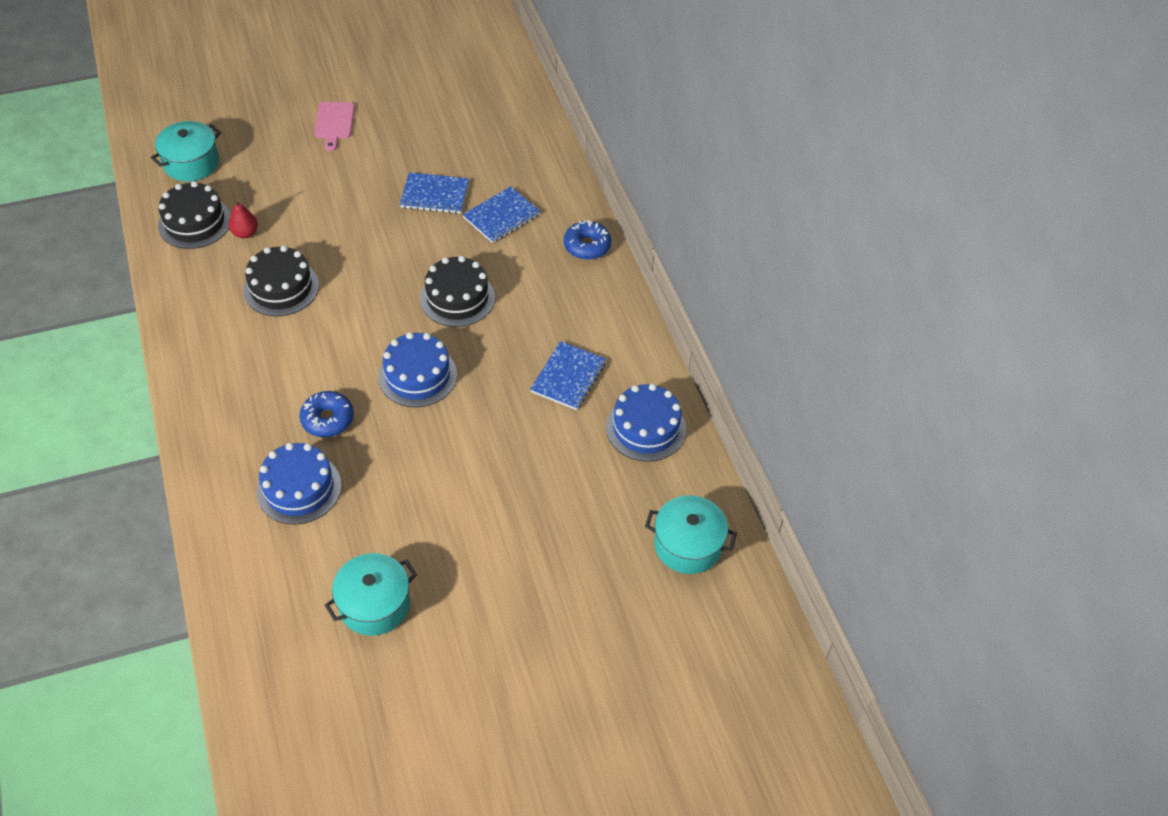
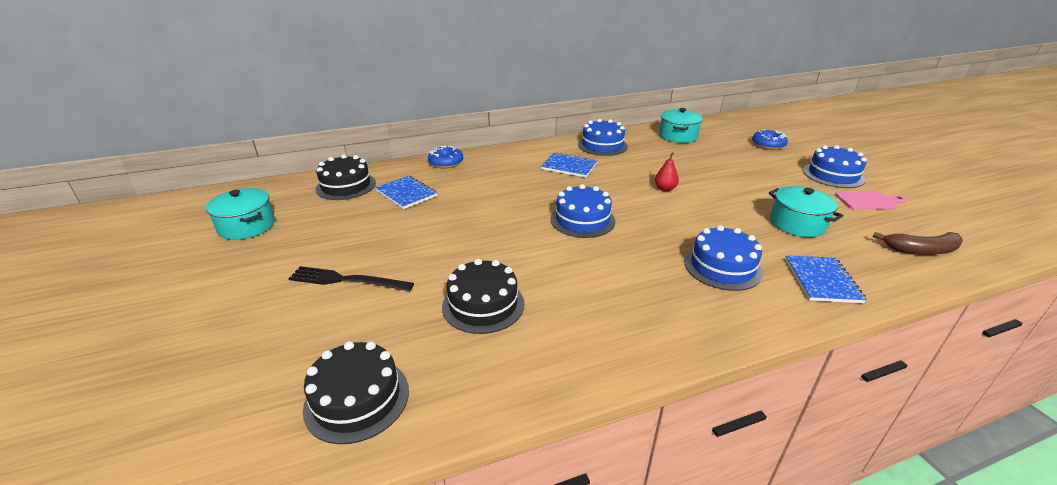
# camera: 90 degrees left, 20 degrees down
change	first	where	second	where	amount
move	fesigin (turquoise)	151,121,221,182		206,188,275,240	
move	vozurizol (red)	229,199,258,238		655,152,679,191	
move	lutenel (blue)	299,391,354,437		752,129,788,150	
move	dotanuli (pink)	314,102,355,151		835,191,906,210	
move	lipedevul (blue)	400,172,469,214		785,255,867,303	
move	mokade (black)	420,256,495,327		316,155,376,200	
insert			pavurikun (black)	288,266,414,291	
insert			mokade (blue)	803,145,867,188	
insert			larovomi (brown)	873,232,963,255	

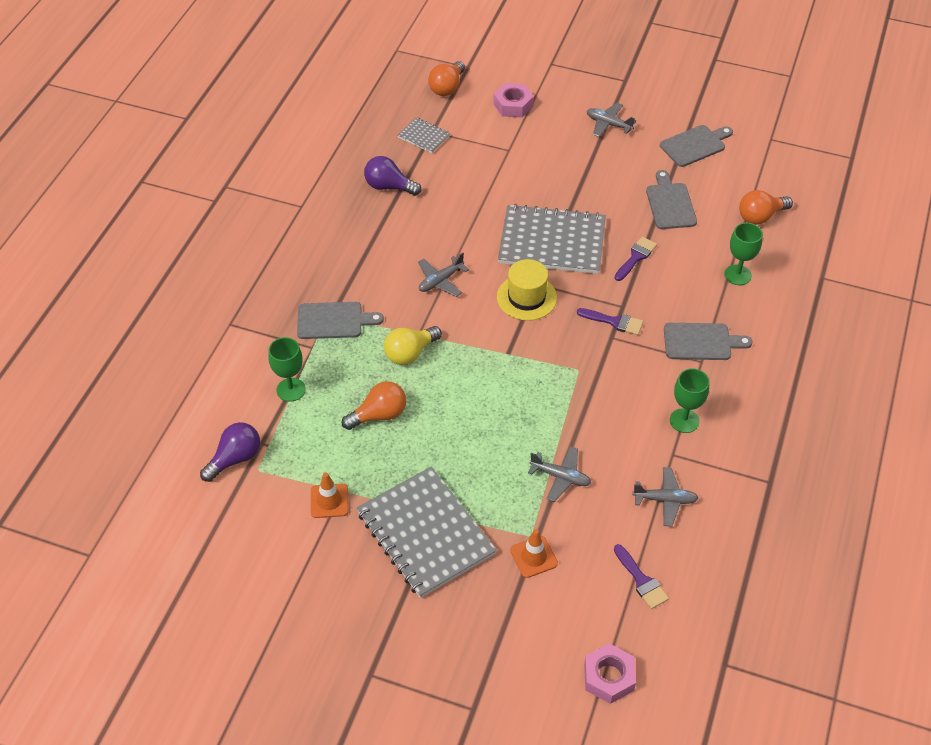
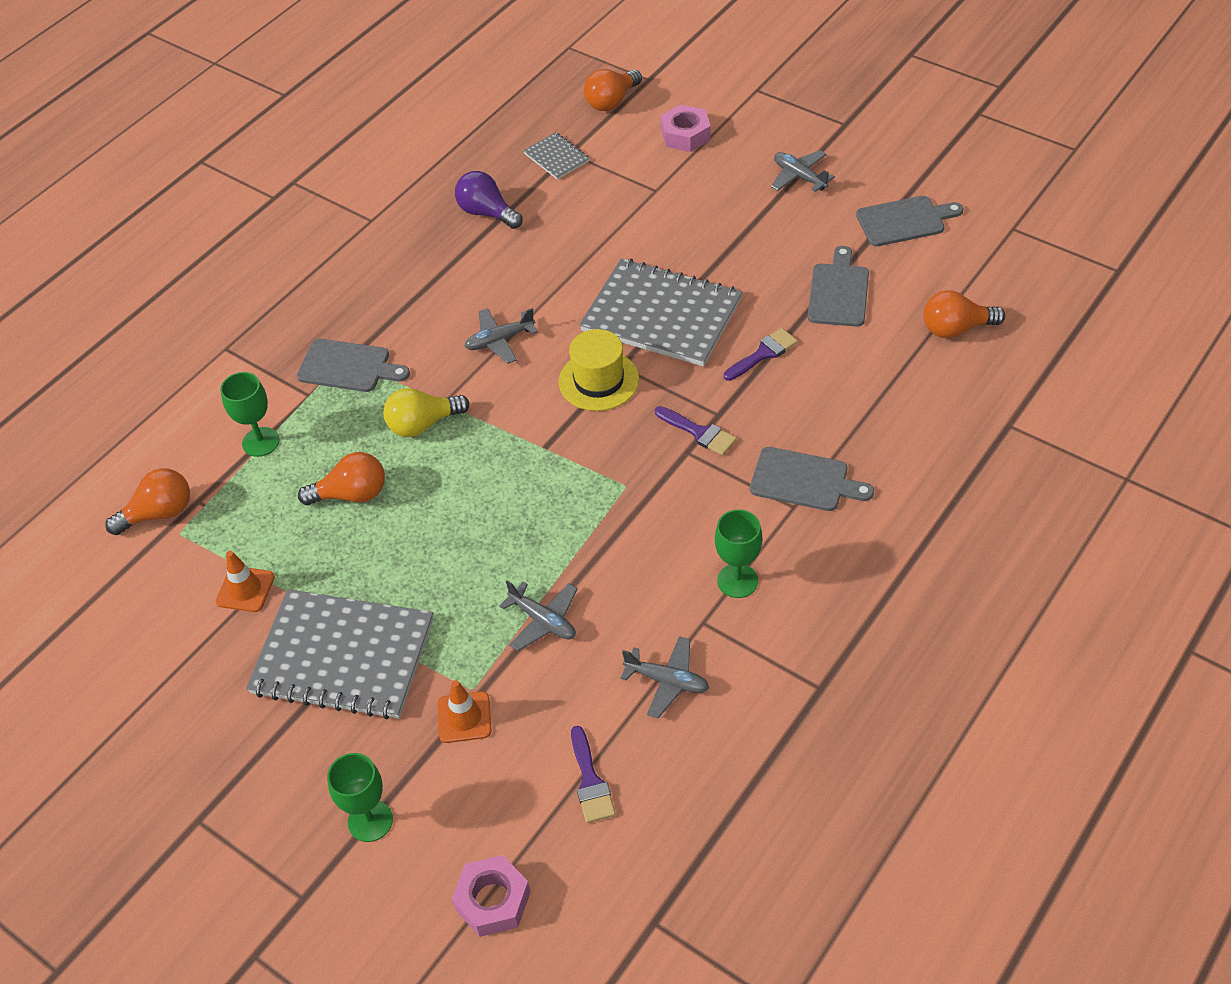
# camera: 20 degrees right, 0 degrees up
change	first	where	second	where	amount
recolor	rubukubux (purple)	200,422,260,482	rubukubux (orange)	105,468,190,535	
rotate	lipedevul (grey)	357,466,497,598		246,589,433,719	60 degrees counterclockwise
move	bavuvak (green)	724,223,763,285		327,753,393,842	

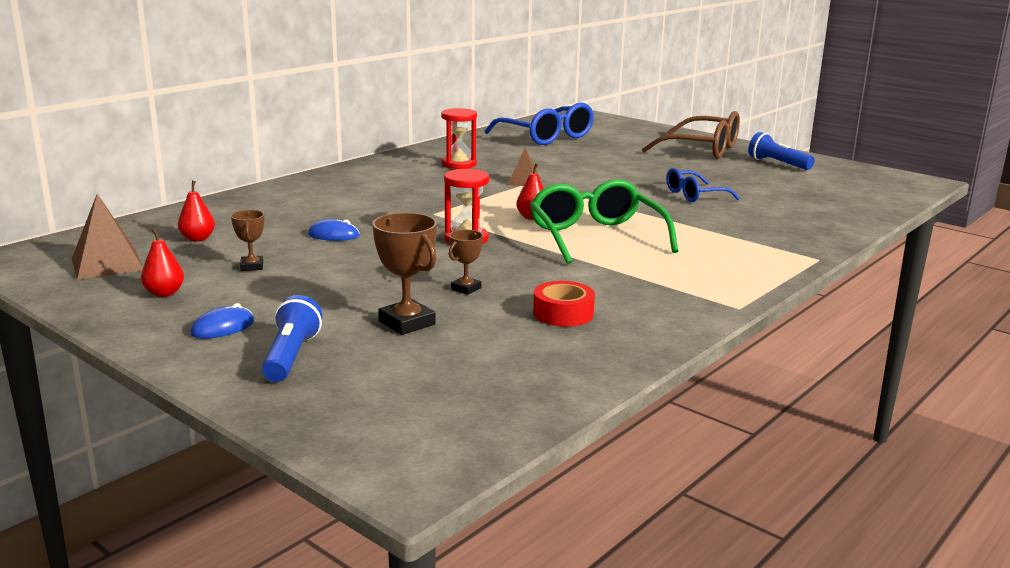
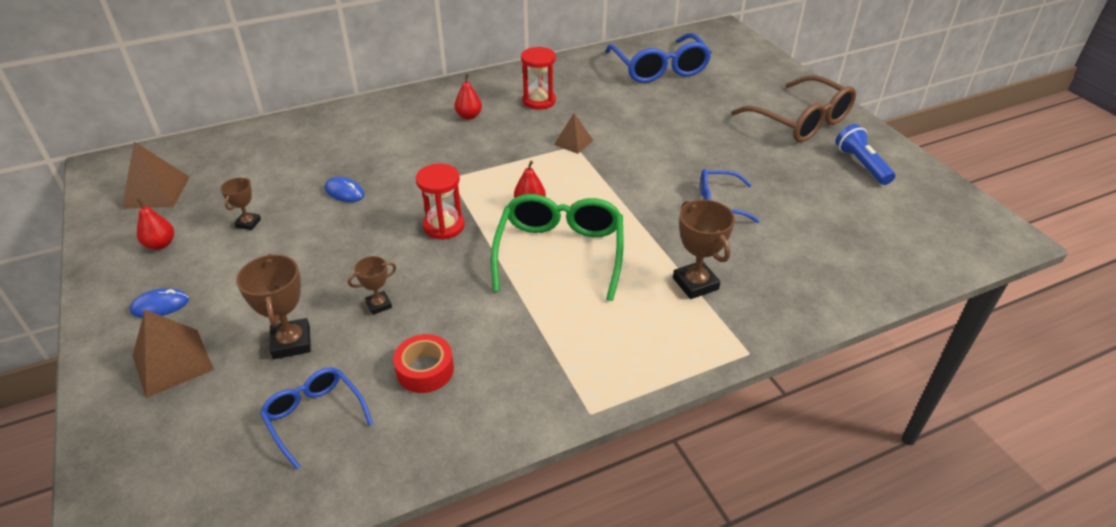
# camera: 25 degrees right, 20 degrees up
change	first	where	second	where	amount
move	vozurizol (red)	178,181,215,242		454,74,482,120	
replace	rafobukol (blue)	262,295,322,382	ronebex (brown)	133,310,214,398	
insert			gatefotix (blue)	260,367,373,469	
insert			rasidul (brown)	673,199,735,299	

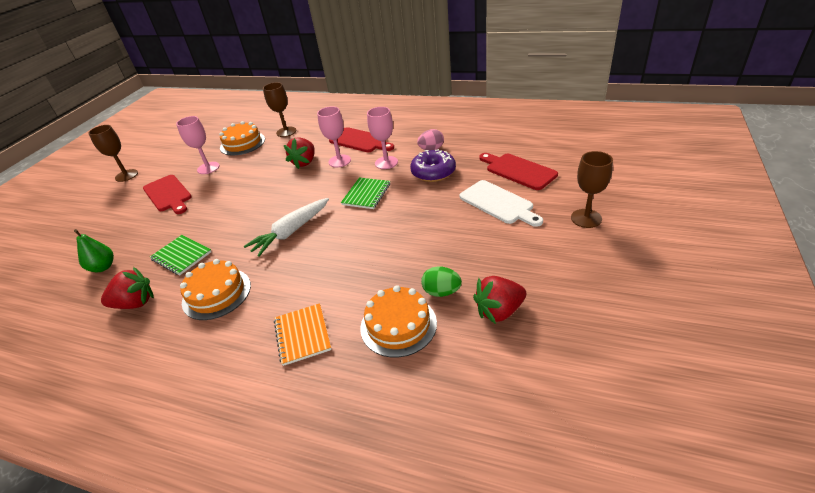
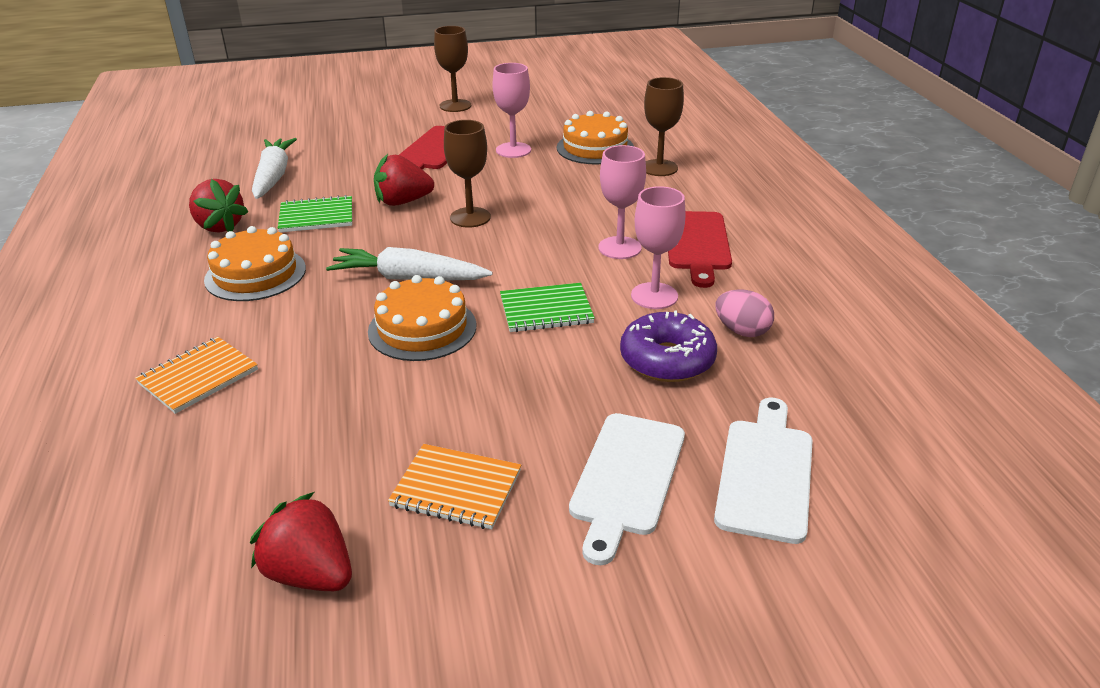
# camera: 55 degrees right, 5 degrees down
change	first	where	second	where	amount
replace	vozurizol (green)	74,229,114,272	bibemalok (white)	252,138,297,199	
rotate	lipedevul (green)	150,235,212,275		278,195,352,232	75 degrees clockwise
move	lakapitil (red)	284,137,315,169		374,154,434,206	
move	mokade (orange)	360,285,437,357		368,275,476,361	
delete	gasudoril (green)	421,267,462,297			
recolor	dotanuli (red)	479,153,558,190	dotanuli (white)	714,398,813,544	
move	bavuvak (brown)	571,151,613,228		444,120,491,228	
insert			lipedevul (orange)	388,444,521,529	

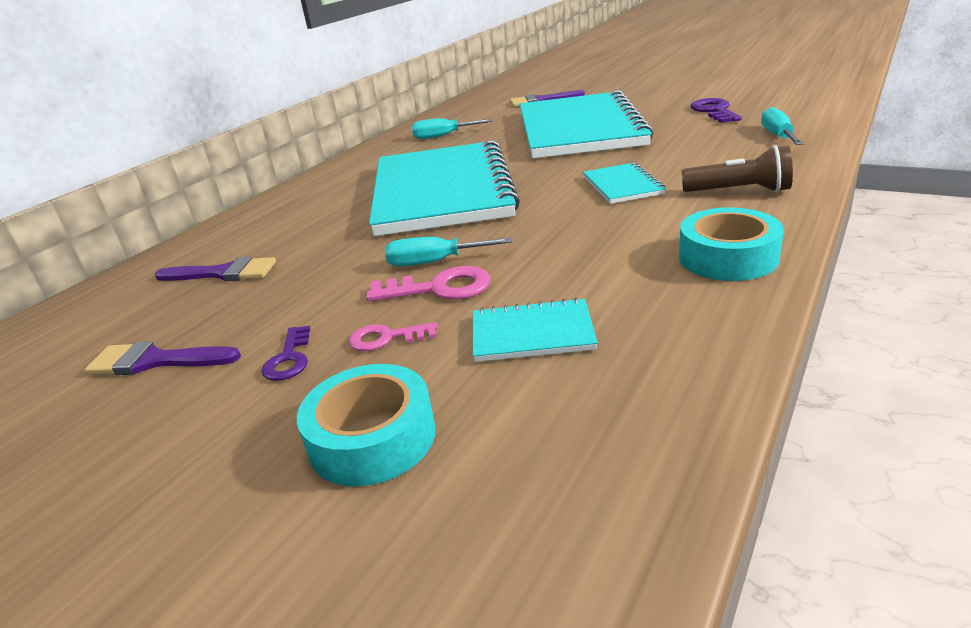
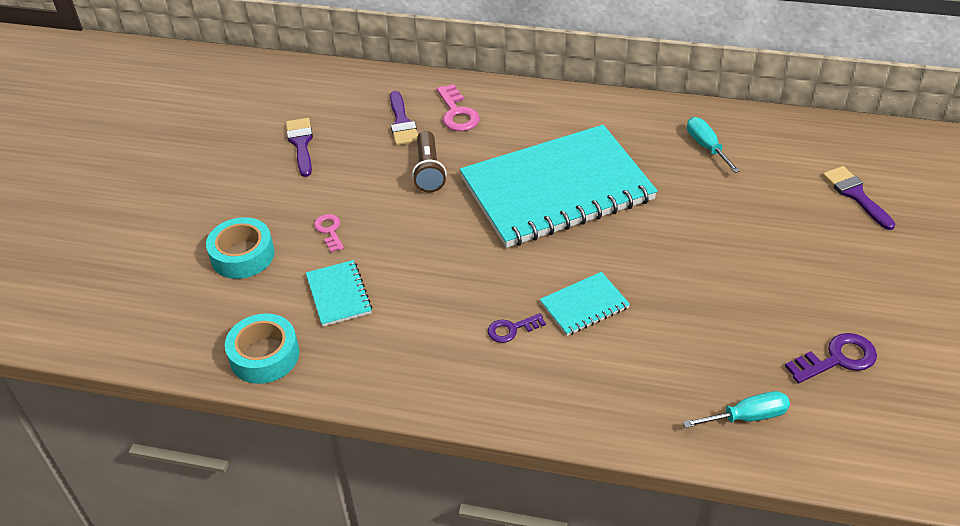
# camera: 70 degrees right, 15 degrees up
change	first	where	second	where	amount
move	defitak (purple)	261,326,310,381		488,313,546,343	
move	defitak (pink)	366,266,491,301		437,84,480,131	
delete	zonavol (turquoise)	385,237,513,266			
delete	lipedevul (turquoise)	520,90,654,158			
move	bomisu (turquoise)	679,207,784,281		225,313,299,384	
move	rafobukol (brown)	682,145,793,192		412,131,447,192	

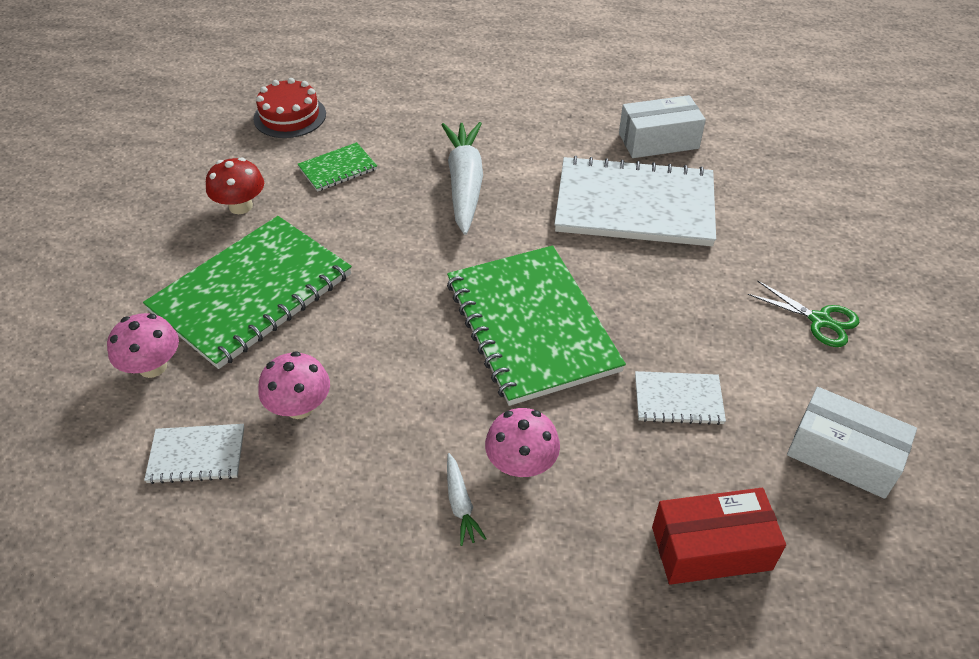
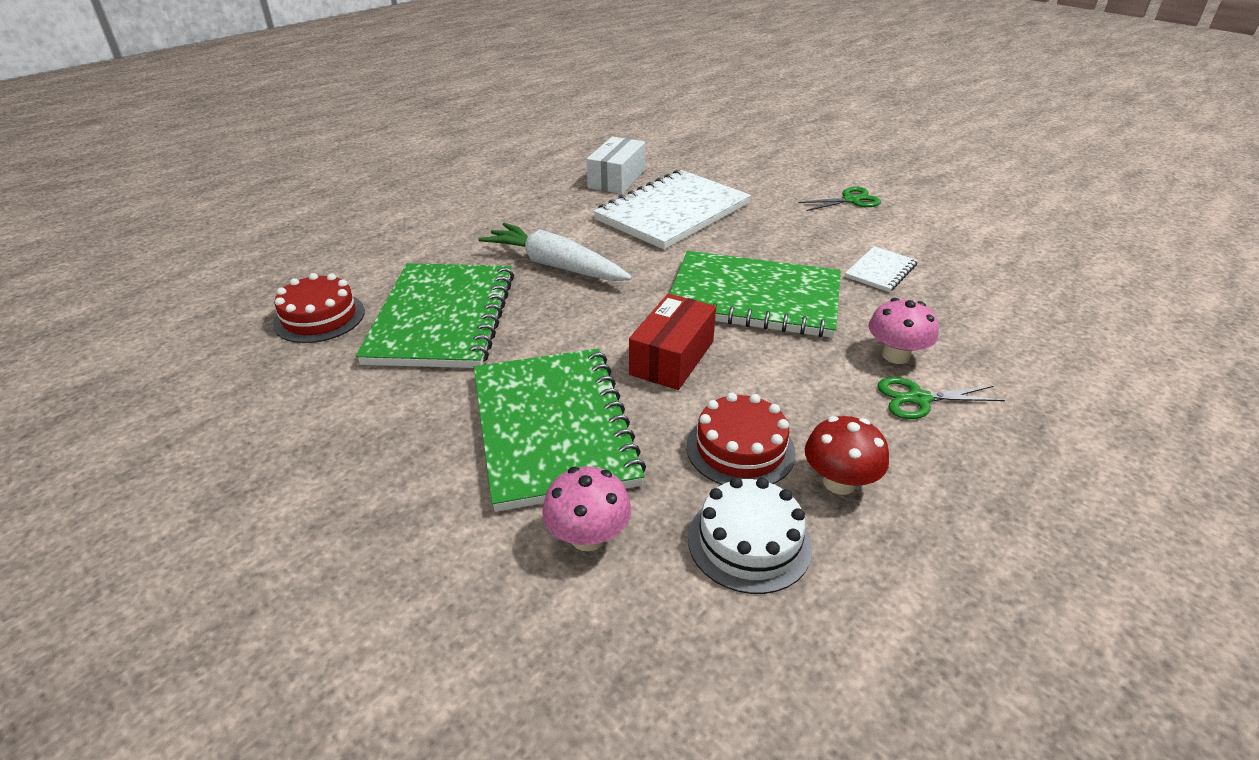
# camera: 55 degrees left, 10 degrees down
change	first	where	second	where	amount
replace	lipedevul (white)	144,424,244,484	mokade (white)	688,477,812,594	
move	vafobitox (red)	206,157,264,214		805,416,889,495	
replace	vafobitox (pink)	258,351,330,419	mokade (red)	686,392,796,485	
resize	lipedevul (green)	298,142,377,192		356,263,514,368	x2.22
replace	bibemalok (white)	447,453,486,546	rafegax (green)	878,377,1005,419	
move	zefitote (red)	652,488,786,585		629,293,716,390	
delete	zefitote (white)	787,387,917,499			

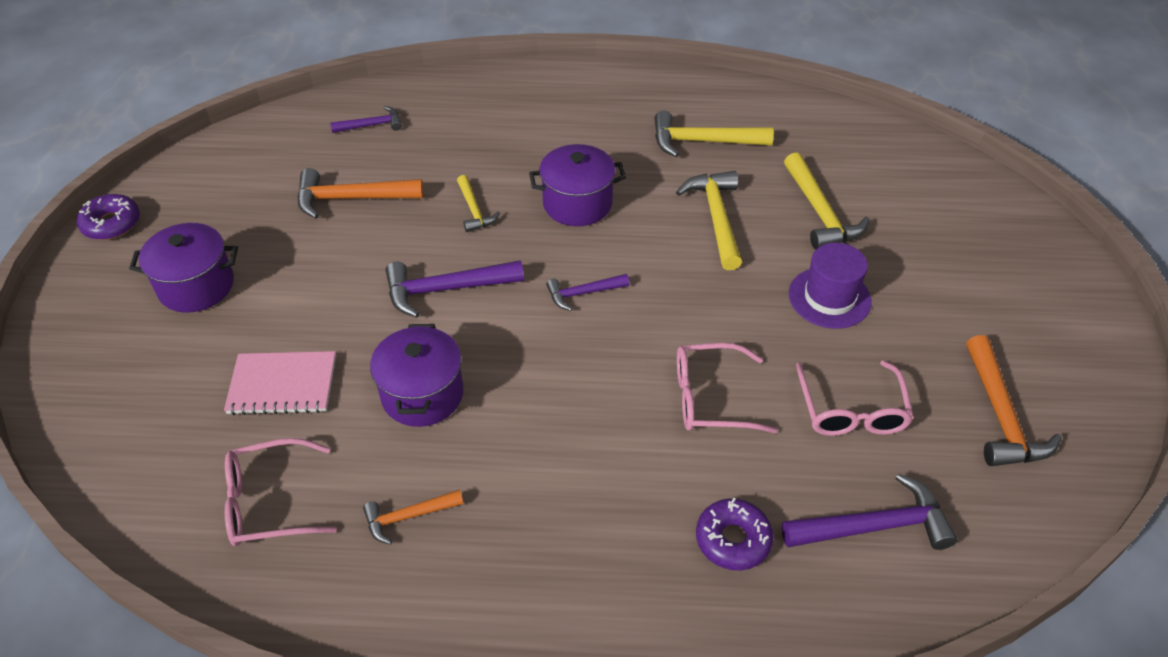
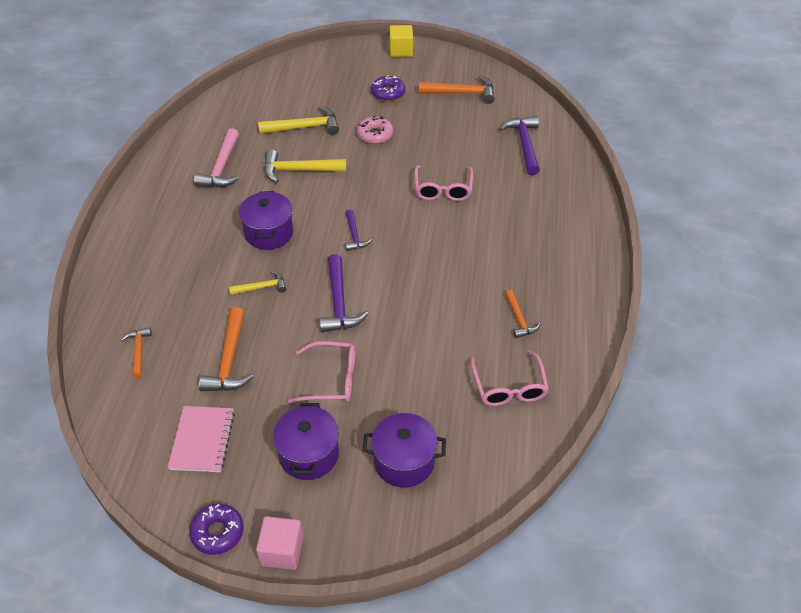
# camera: 85 degrees left, 0 degrees up
change	first	where	second	where	amount
move	lipedevul (pink)	224,351,336,415		168,406,235,472	
recolor	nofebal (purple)	330,106,402,133	nofebal (orange)	121,327,152,379	
move	fesigin (purple)	370,324,463,427		362,413,446,488	
recolor	nofebal (yellow)	654,111,774,157	nofebal (pink)	194,128,239,188	
move	lutenel (purple)	696,498,774,570		371,75,406,101	
replace	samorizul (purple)	789,243,872,329	lutenel (pink)	357,116,393,144	
move	gatefotix (pink)	796,360,914,436		287,341,355,403	
insert			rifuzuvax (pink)	256,516,303,570	
insert			rifuzuvax (yellow)	389,25,413,57	

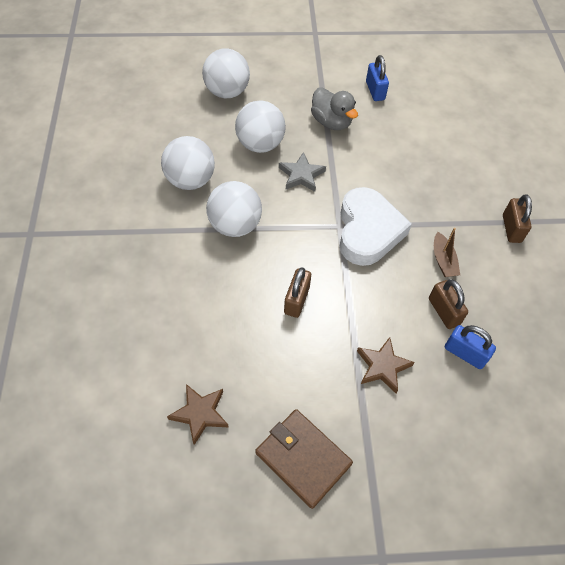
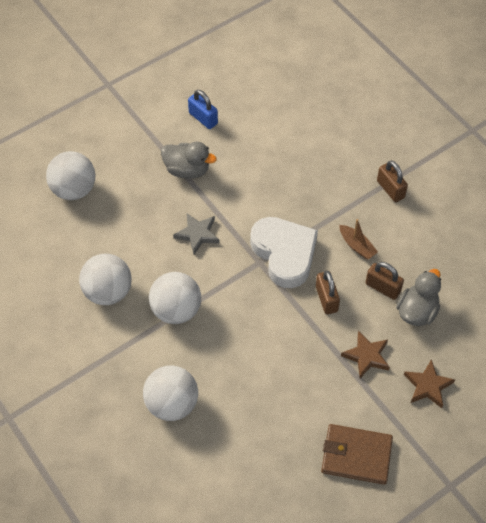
# camera: 30 degrees left, 0 degrees up
change	first	where	second	where	amount
move	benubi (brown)	167,384,228,445		404,359,455,408	
move	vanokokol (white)	235,100,286,153		143,366,198,421	
move	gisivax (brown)	284,267,311,318		316,271,340,314	
replace	gisivax (blue)	445,325,496,369	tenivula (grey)	396,269,441,326	

